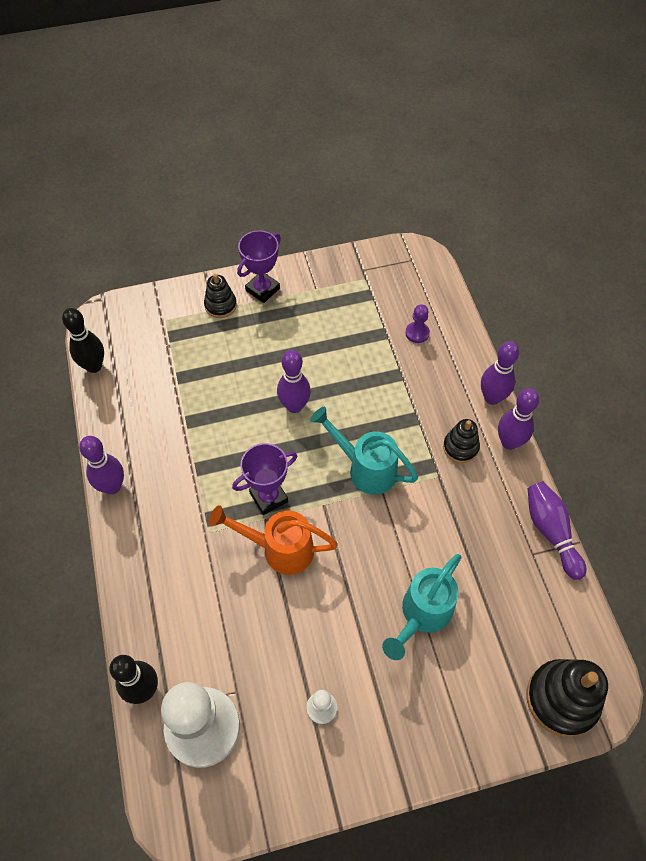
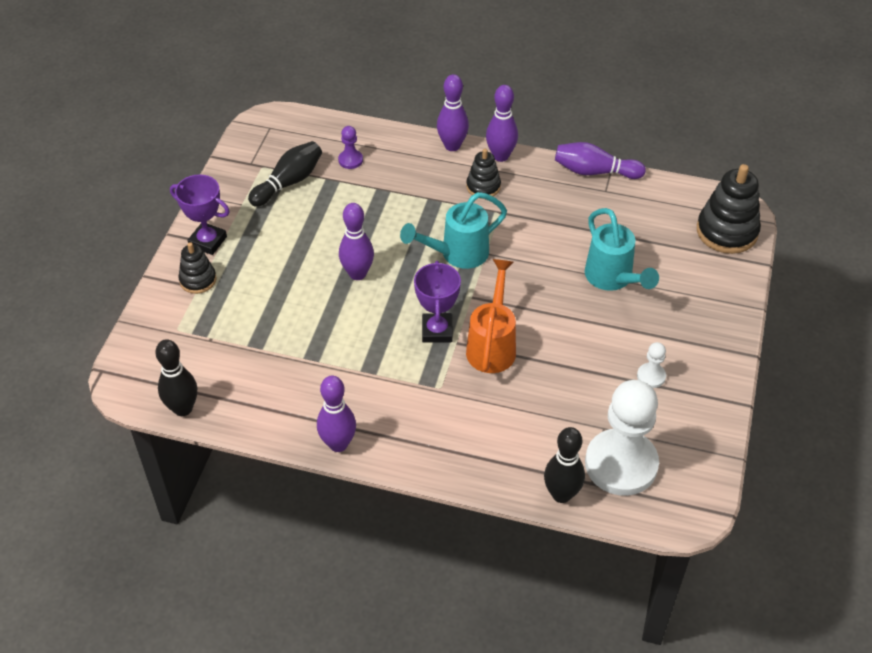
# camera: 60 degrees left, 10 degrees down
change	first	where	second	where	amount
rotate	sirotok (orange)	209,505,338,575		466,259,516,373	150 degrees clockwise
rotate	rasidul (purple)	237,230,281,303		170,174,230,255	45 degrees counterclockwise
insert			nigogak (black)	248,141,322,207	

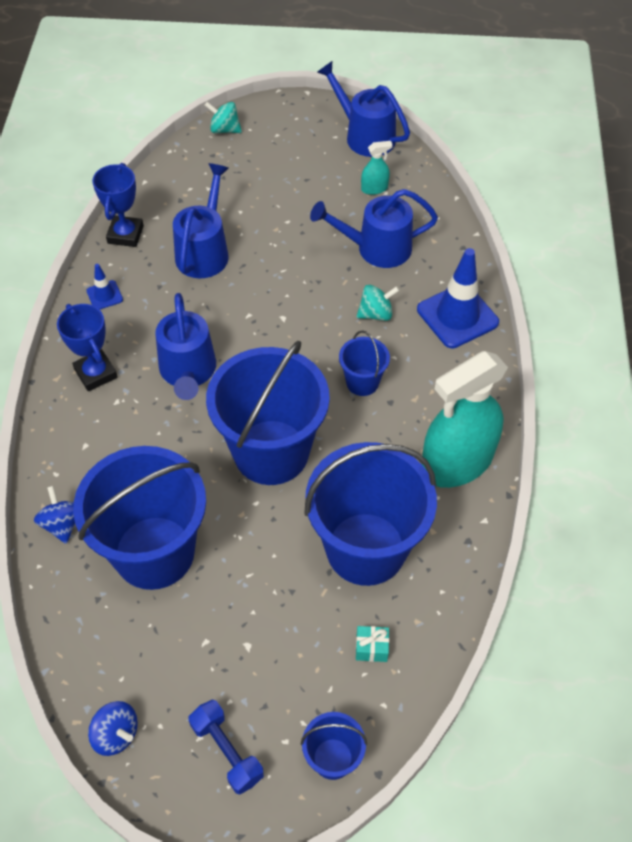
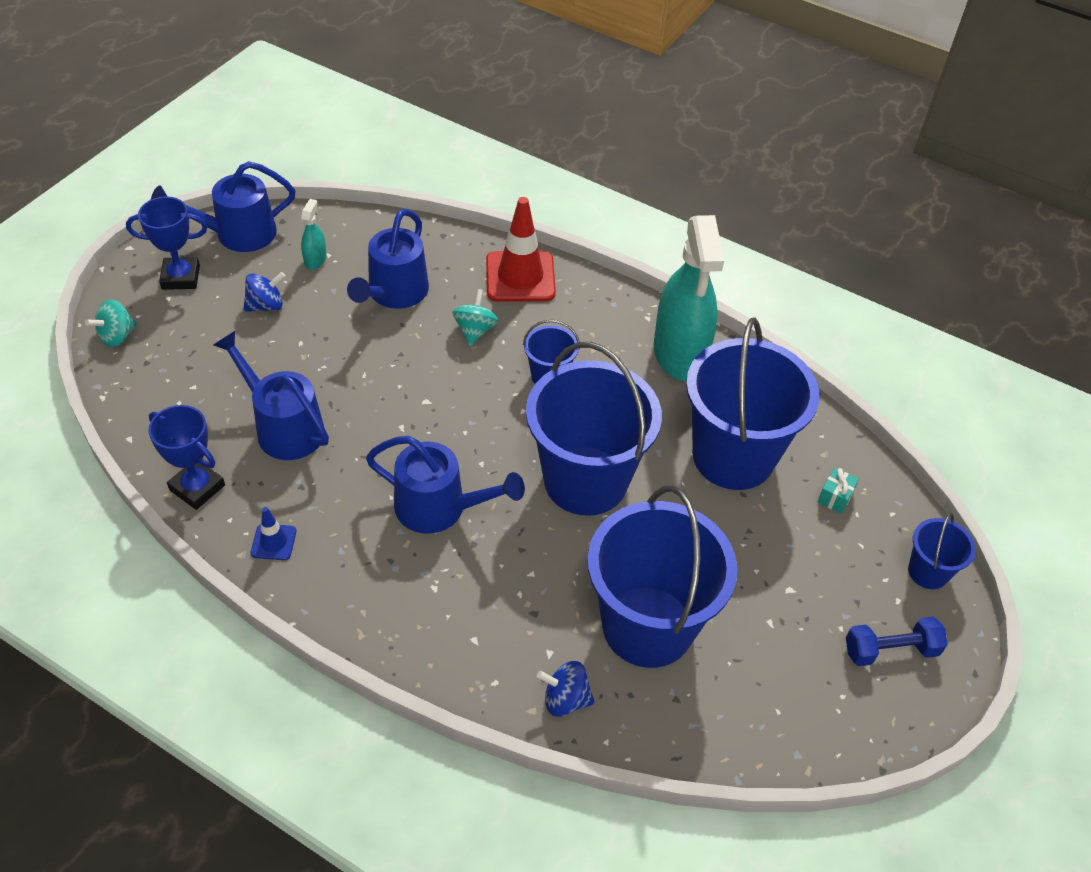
# camera: 65 degrees left, 5 degrees down
change	first	where	second	where	amount
move	rasidul (blue)	57,304,118,391		126,196,208,290	
move	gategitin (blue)	88,701,138,756		243,272,285,312	
recolor	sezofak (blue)	417,248,499,348	sezofak (red)	486,197,556,302	

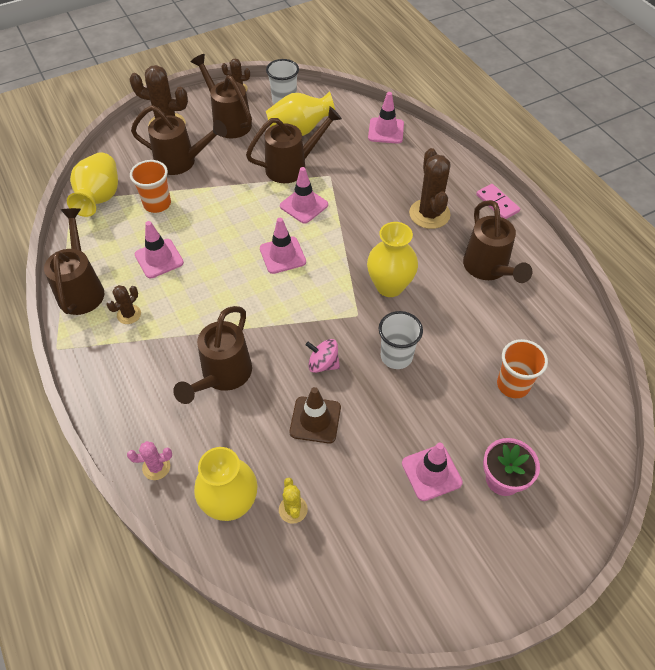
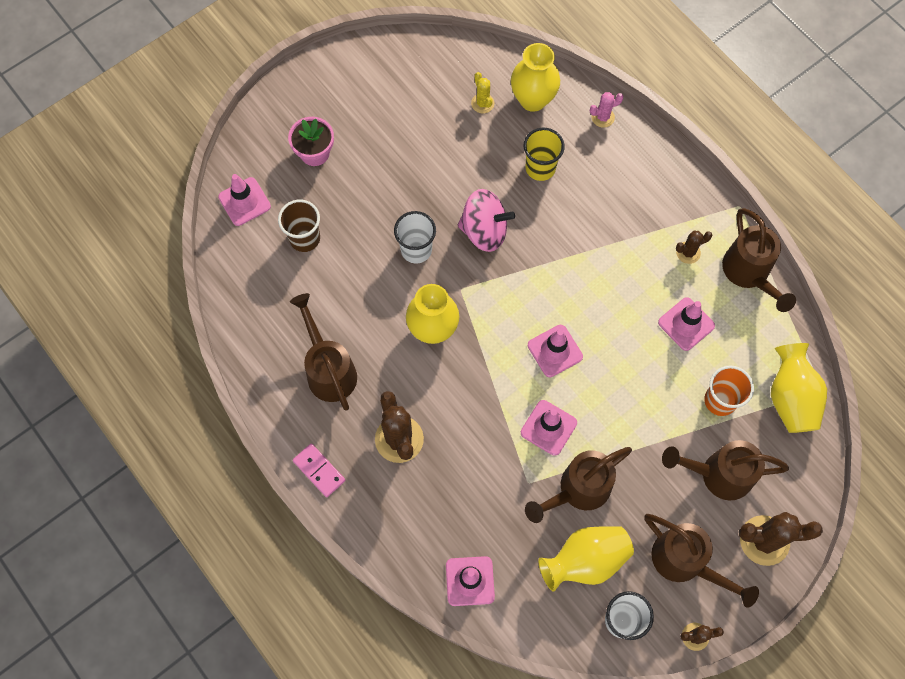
# camera: 170 degrees right, 15 degrees up
change	first	where	second	where	amount
rotate	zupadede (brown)	107,285,141,324		676,231,712,264	45 degrees clockwise
delete	sirotok (brown)	173,306,252,404			
delete	sezofak (brown)	290,387,341,444			
resize	gategitin (pink)	306,339,340,373		458,189,515,252	x1.65
move	sezofak (pink)	402,443,463,501		218,174,271,226	
recolor	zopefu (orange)	497,339,548,398	zopefu (brown)	278,200,320,252	
insert			zopefu (yellow)	524,128,565,181	

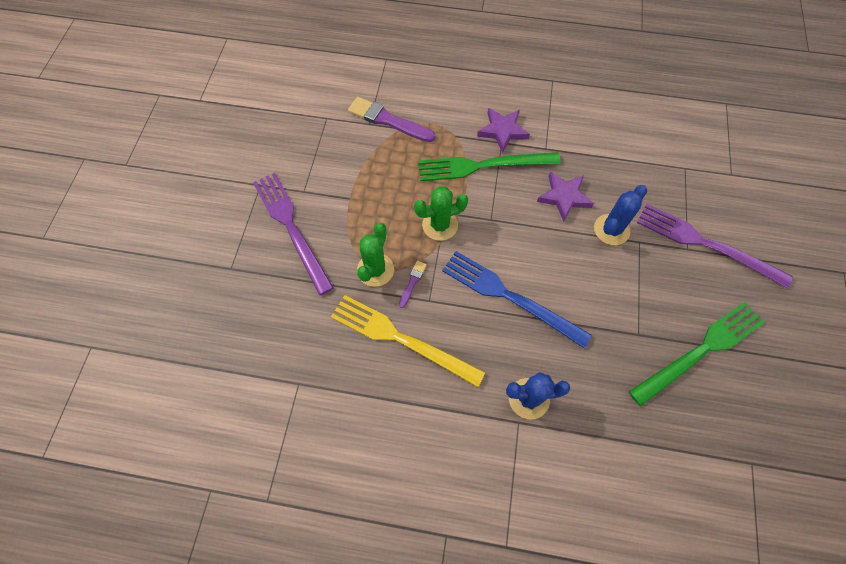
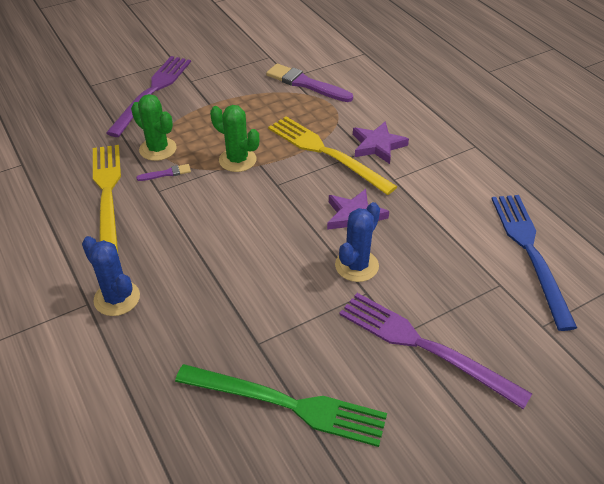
# camera: 50 degrees right, 20 degrees down
change	first	where	second	where	amount
rotate	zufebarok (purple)	348,97,435,142		266,64,353,102	45 degrees counterclockwise
rotate	zupadede (green)	357,223,394,287		131,94,177,161	60 degrees clockwise
recolor	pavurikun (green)	418,152,561,181	pavurikun (yellow)	268,116,398,195	
move	pavurikun (blue)	442,251,592,348		492,195,577,331	
rotate	zupadede (blue)	594,185,647,245		335,202,380,282	60 degrees counterclockwise
rotate	pavurikun (purple)	637,204,793,288		339,293,532,410	45 degrees counterclockwise

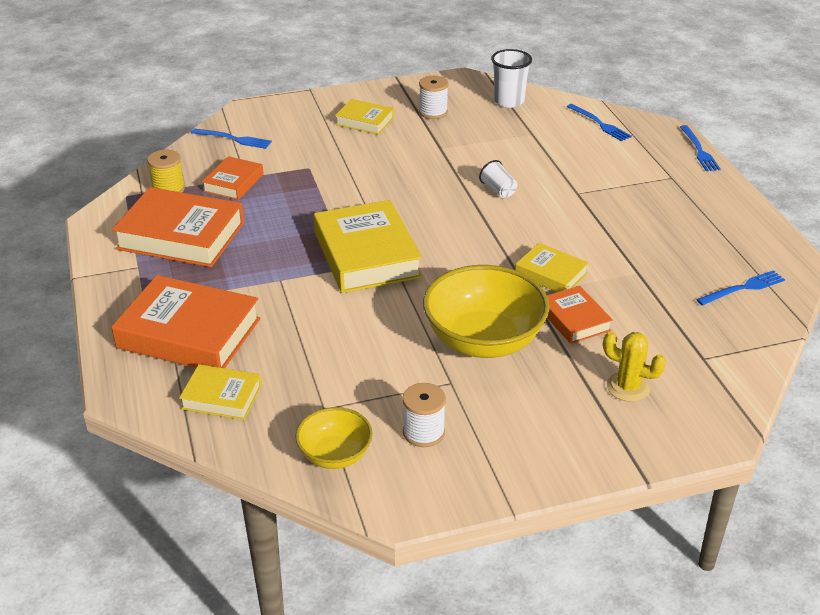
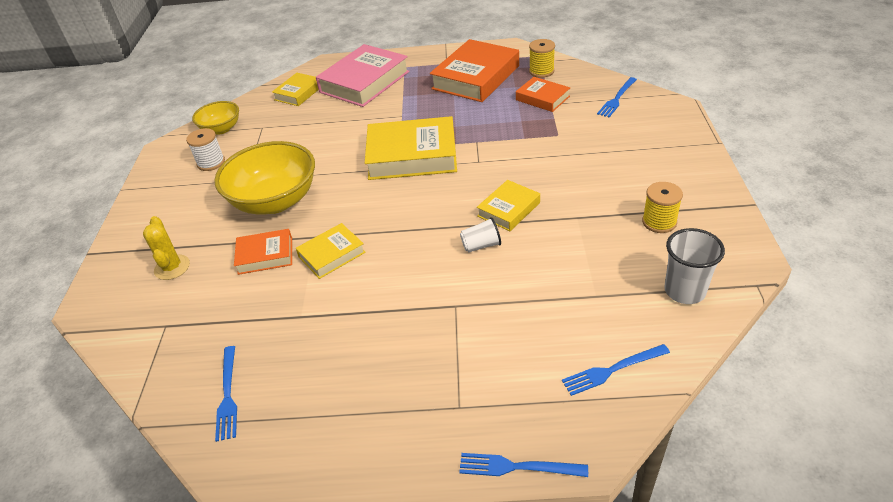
# camera: 110 degrees right, 5 degrees up
change	first	where	second	where	amount
recolor	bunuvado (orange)	111,275,260,368	bunuvado (pink)	316,44,410,107	
move	bunuvado (yellow)	335,99,394,135		477,180,540,231	
recolor	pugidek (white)	419,76,449,119	pugidek (yellow)	642,182,683,233	
rotate	zupadede (yellow)	603,332,666,402		143,216,190,280	60 degrees counterclockwise

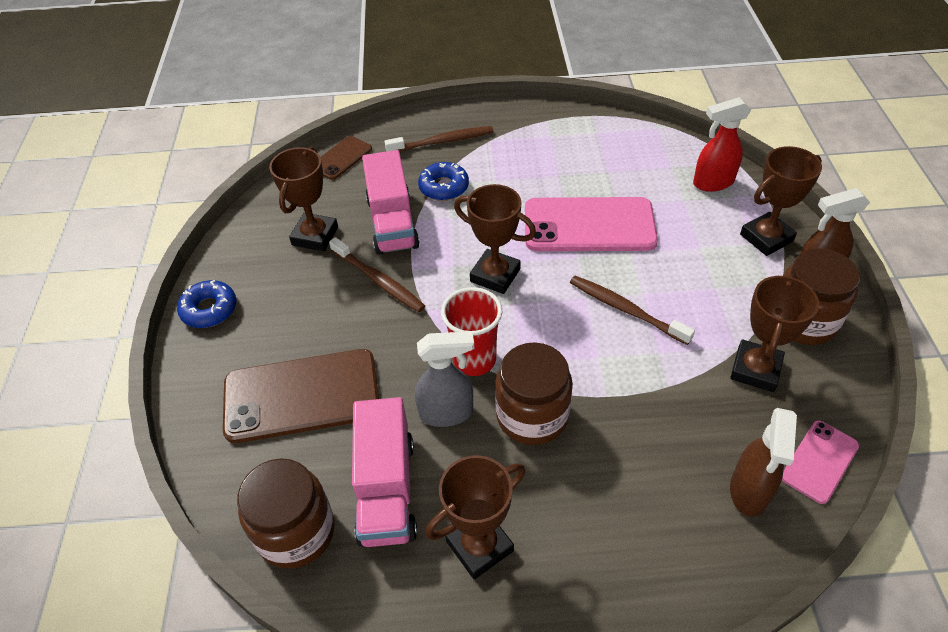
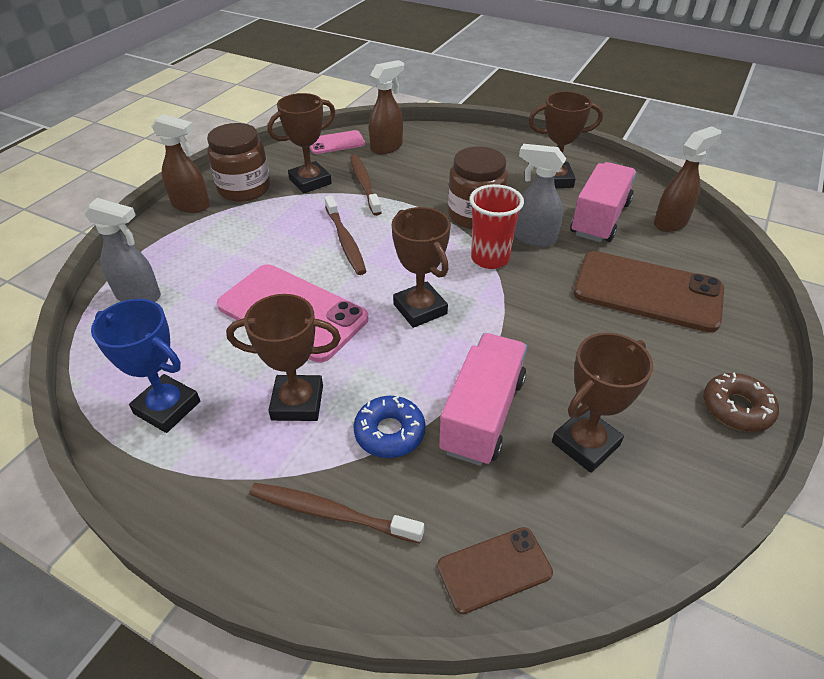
# camera: 150 degrees left, 5 degrees down
change	first	where	second	where	amount
recolor	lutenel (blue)	177,280,236,328	lutenel (brown)	703,373,779,432	
replace	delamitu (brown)	237,458,335,569	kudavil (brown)	654,126,721,232	
move	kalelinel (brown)	329,237,425,312		350,154,382,216	
recolor	kudavil (red)	693,97,751,192	kudavil (grey)	84,198,161,302	
move	rasidul (brown)	740,146,822,256		226,294,341,421	
insert			rasidul (blue)	91,299,200,433	

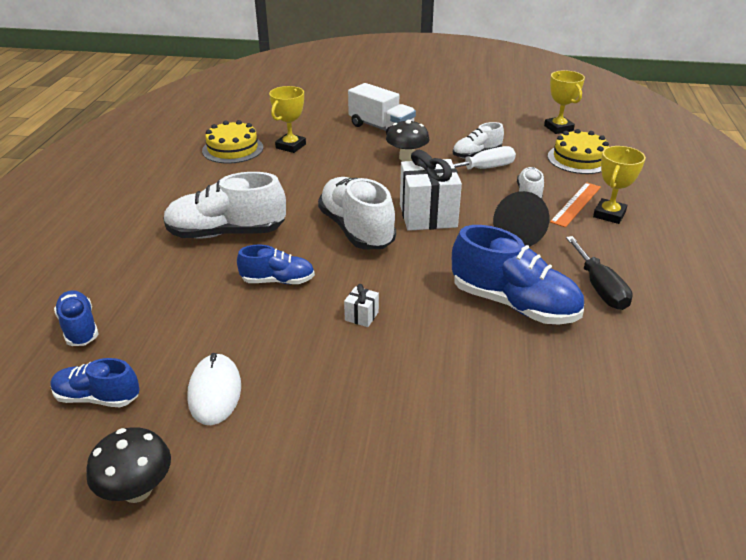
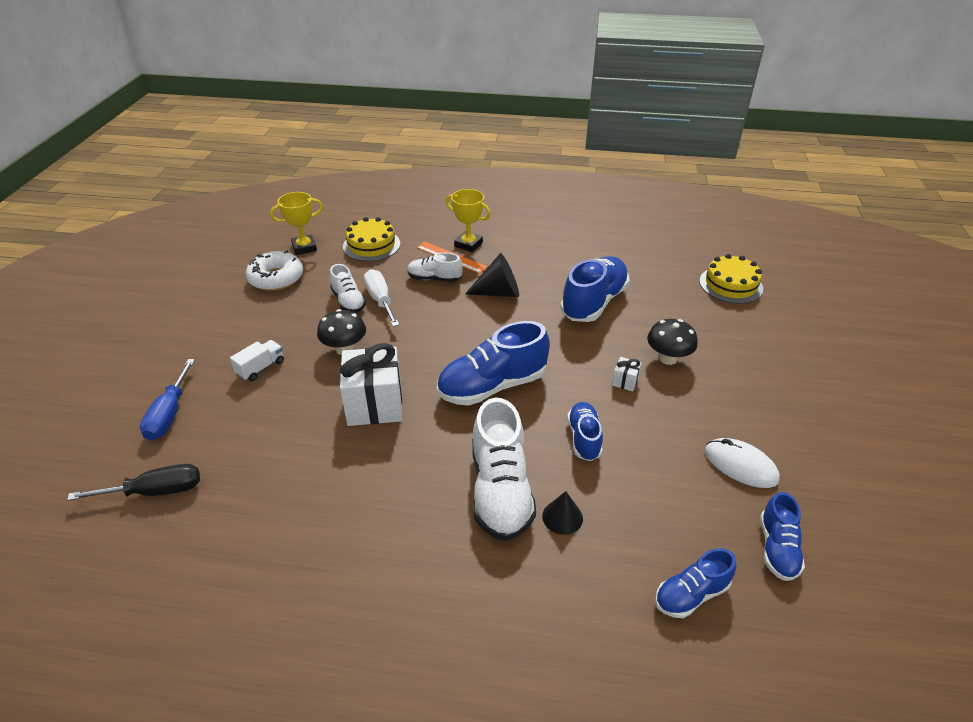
# camera: 90 degrees left, 5 degrees up
change	first	where	second	where	amount
move	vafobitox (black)	86,427,171,503		647,319,698,365	
rotate	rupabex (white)	187,353,241,425		705,438,780,488	45 degrees clockwise
move	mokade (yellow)	202,120,263,164		700,254,763,304	
delete	rasidul (yellow)	269,86,306,153			
recolor	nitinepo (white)	318,177,396,249	nitinepo (blue)	437,321,550,406	
resize	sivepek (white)	348,83,416,135		230,340,284,381	x0.57
move	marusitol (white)	400,150,462,231		340,343,402,426	
move	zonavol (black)	566,236,633,310		67,464,200,501	
insert			zonavol (blue)	140,359,195,440	
insert			lutenel (white)	246,250,303,291	
insert			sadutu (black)	542,491,583,535	

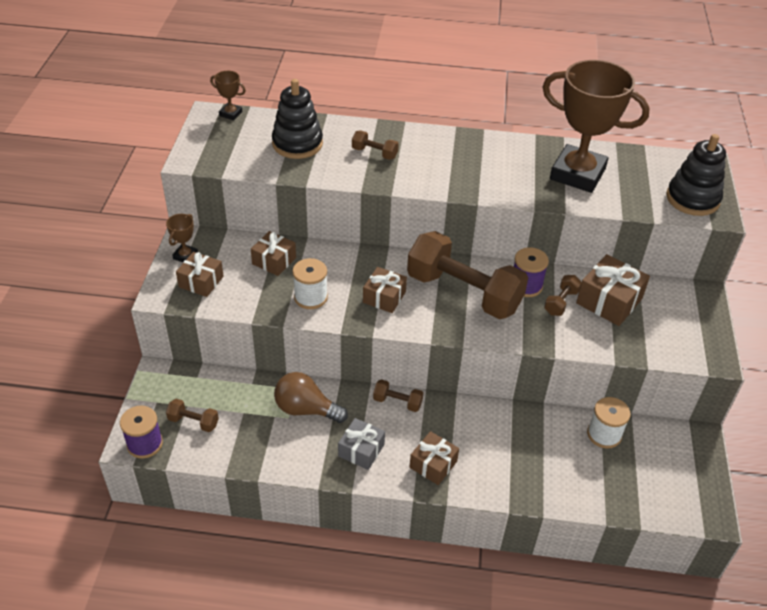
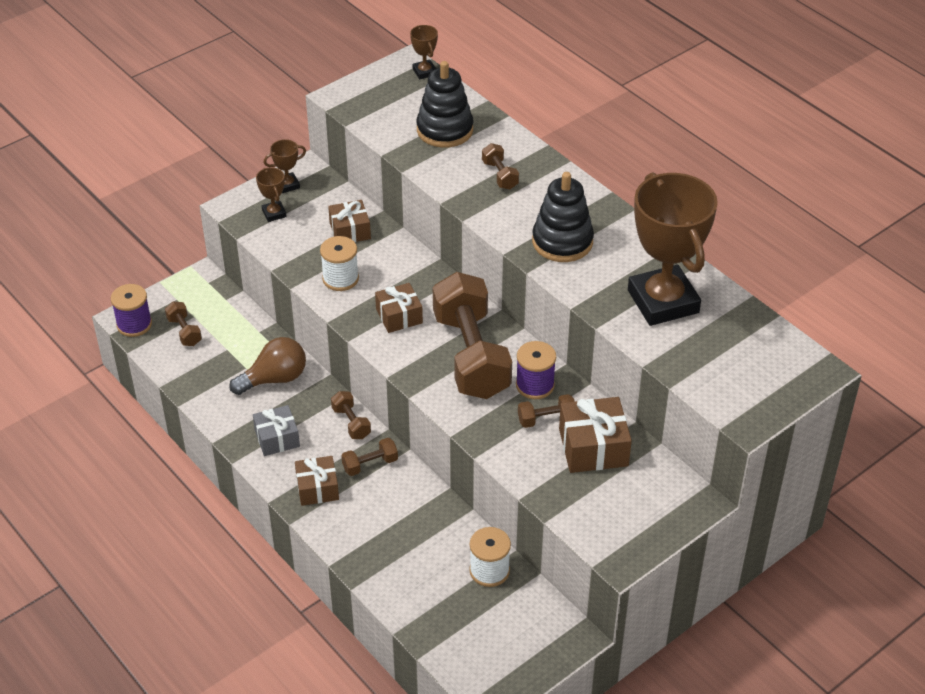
# camera: 45 degrees right, 0 degrees up
change	first	where	second	where	amount
replace	marusitol (brown)	176,252,224,297	rasidul (brown)	256,167,287,222	
rotate	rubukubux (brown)	274,372,348,423		229,337,306,395	90 degrees clockwise
move	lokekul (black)	666,134,726,216		532,172,594,262	
insert			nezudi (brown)	341,438,398,476	

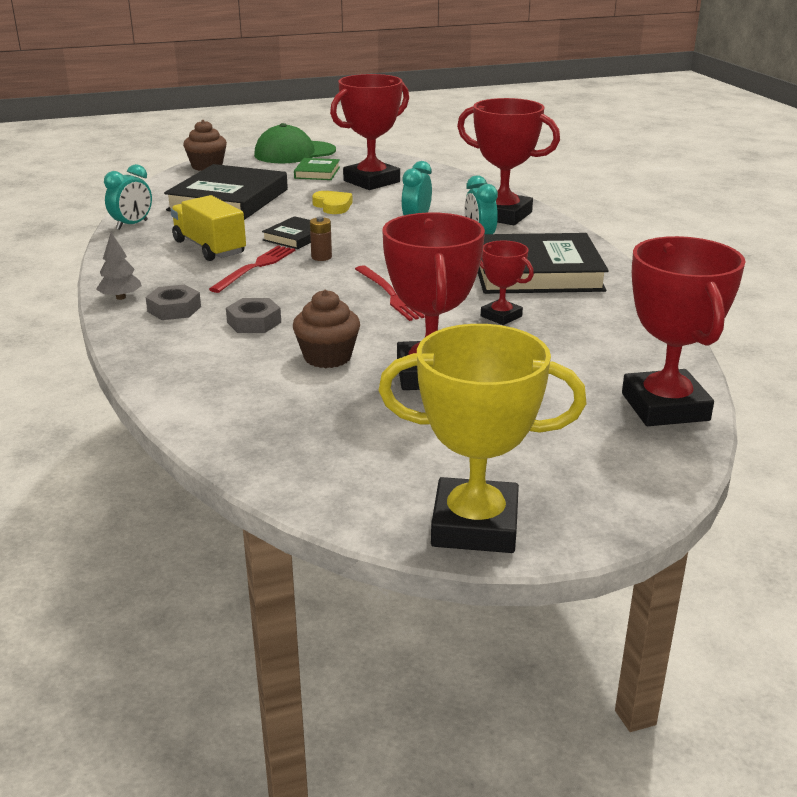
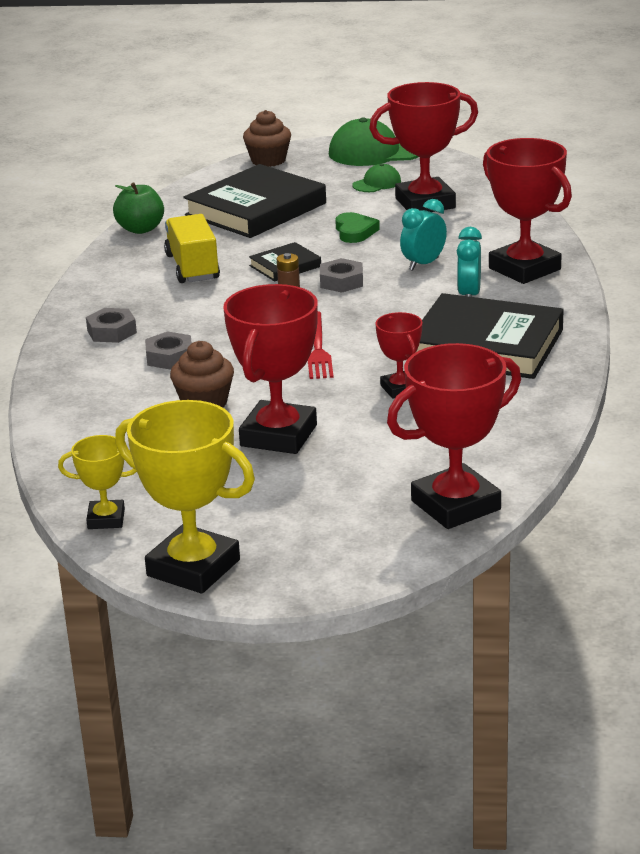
# camera: 25 degrees right, 0 degrees up
change	first	where	second	where	amount
delete	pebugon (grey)	96,232,142,300			
replace	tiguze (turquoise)	104,164,152,230	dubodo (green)	113,182,164,234	
delete	pavurikun (red)	209,245,295,293			
replace	bunuvado (green)	294,158,340,180	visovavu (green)	353,164,401,192	
recolor	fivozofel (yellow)	312,191,353,214	fivozofel (green)	335,212,380,243	
rotate	rasidul (red)	622,236,746,426		387,343,521,529	45 degrees clockwise
insert			rasidul (yellow)	58,435,137,529	
insert			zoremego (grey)	320,258,363,293	

